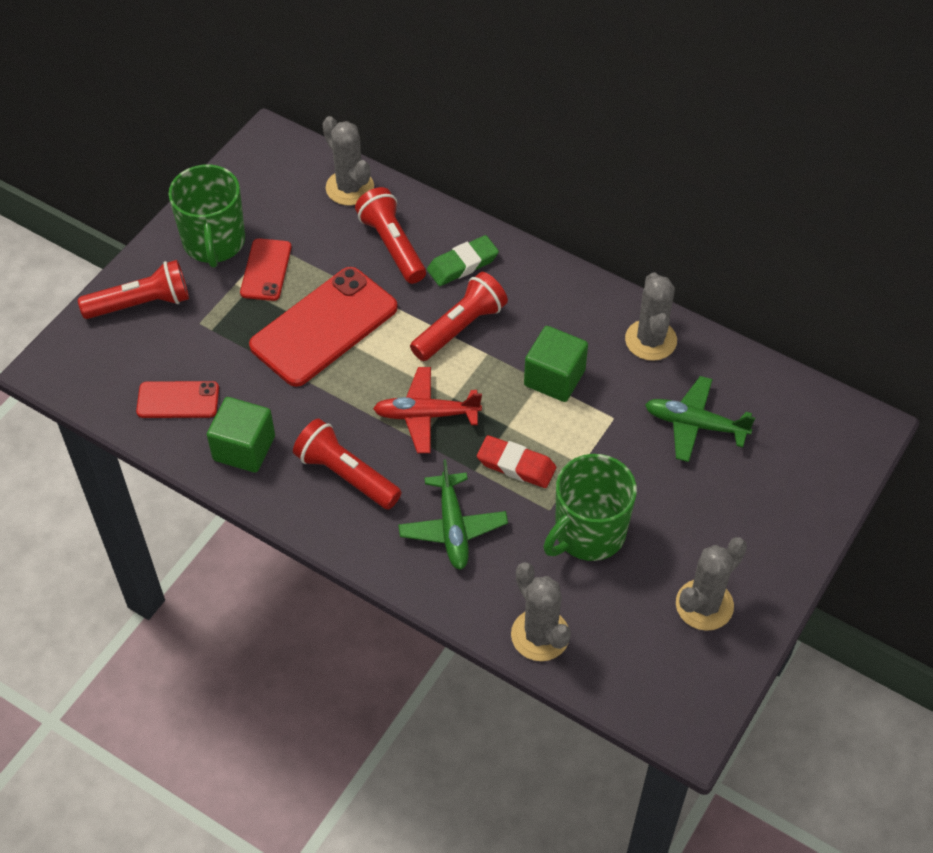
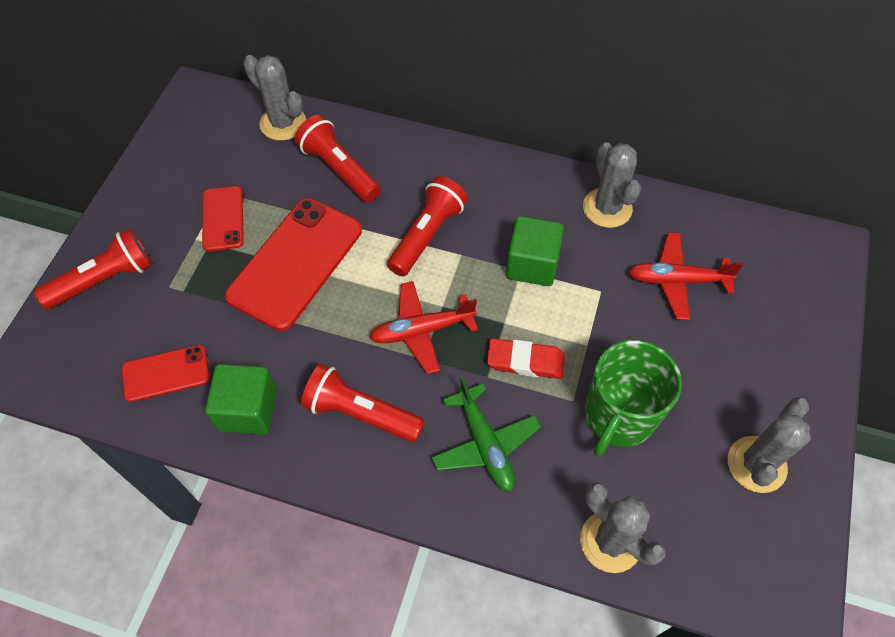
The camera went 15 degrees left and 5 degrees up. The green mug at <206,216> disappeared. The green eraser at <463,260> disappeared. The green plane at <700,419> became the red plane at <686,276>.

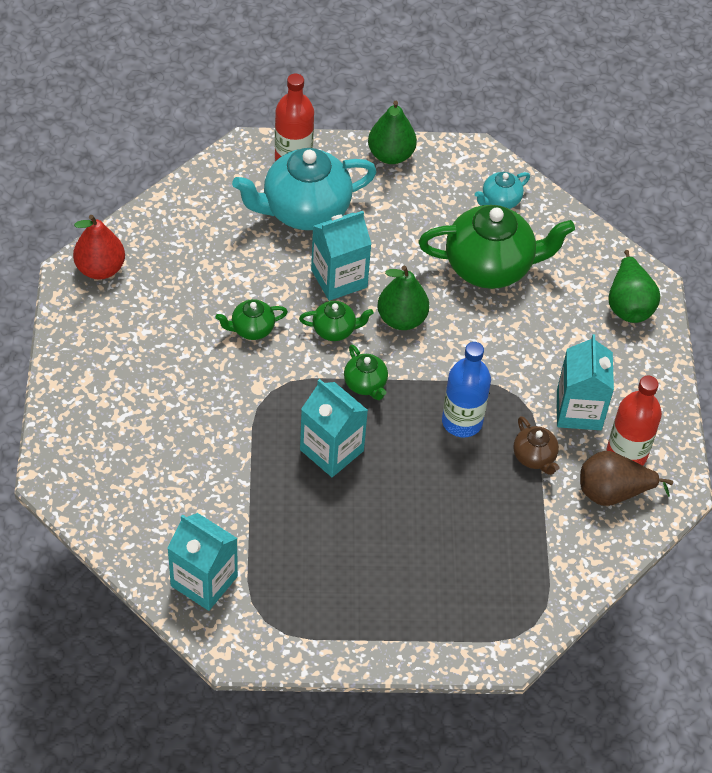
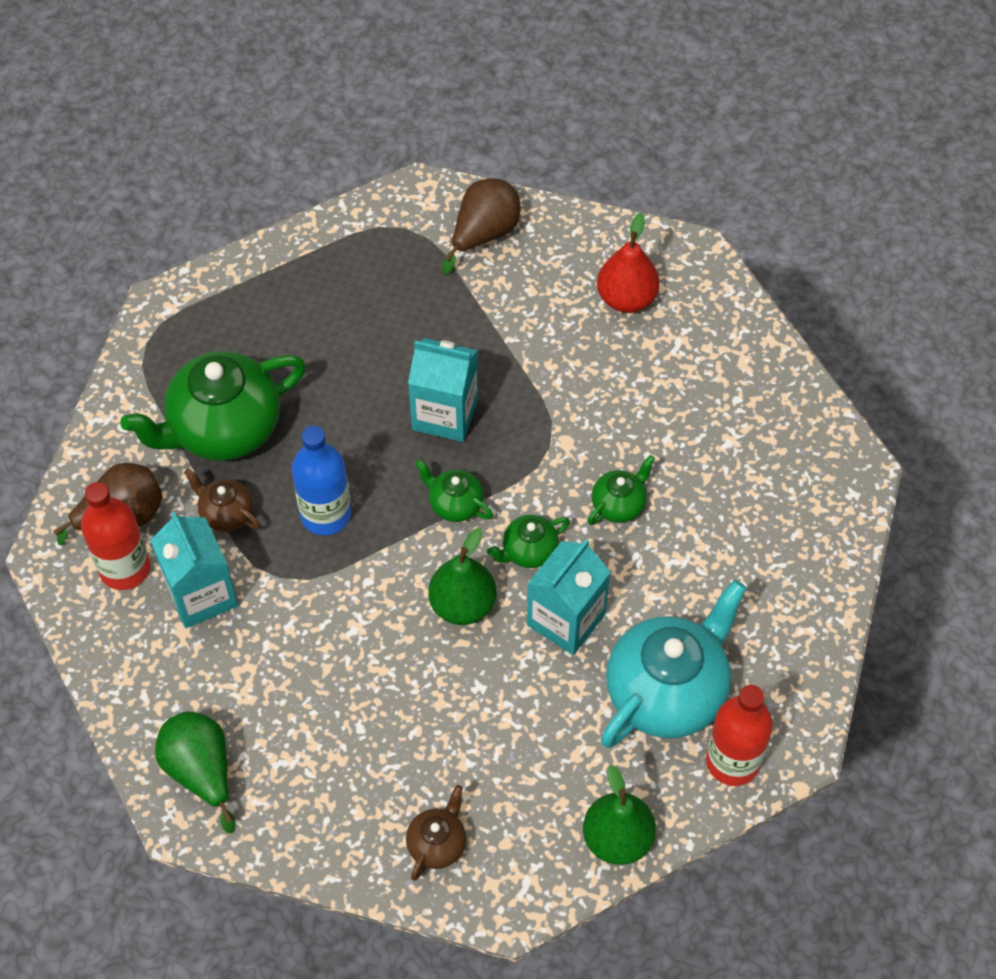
The camera went 155 degrees right and 5 degrees up. The turquoise teapot at <502,190> became the brown teapot at <436,833>. The green teapot moved from <497,247> to <213,406>. The red pear moved from <99,247> to <628,262>. The turquoise carton at <202,562> was replaced by the brown pear at <481,226>.

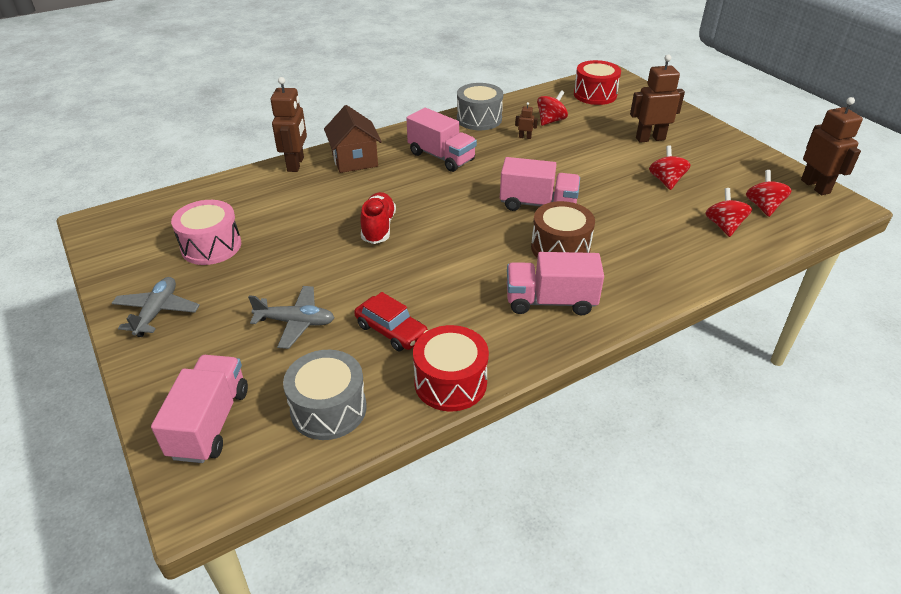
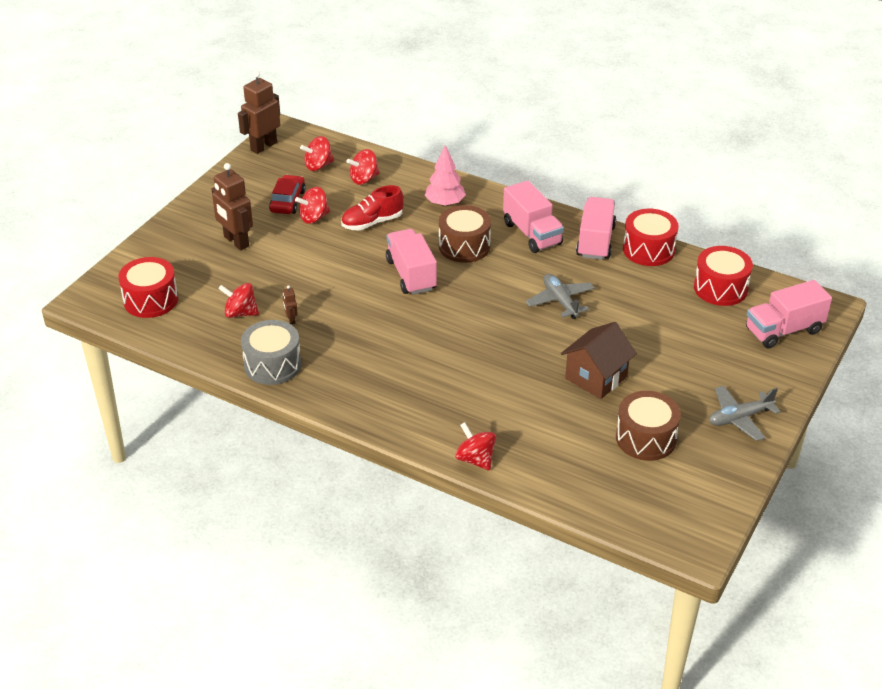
The camera went 120 degrees left and 0 degrees up. The brown robot at <288,124> was replaced by the red spinning top at <475,446>. The brown house moved from <353,139> to <599,360>. The pink truck moved from <441,140> to <596,228>. The red shoe moved from <378,218> to <372,208>. The pink drum at <206,232> became the brown drum at <648,426>. The grey plane moved from <291,317> to <560,296>. The red car moved from <391,321> to <287,194>. The grey drum at <325,395> became the red drum at <723,276>. The pink tree at <445,175> appeared.

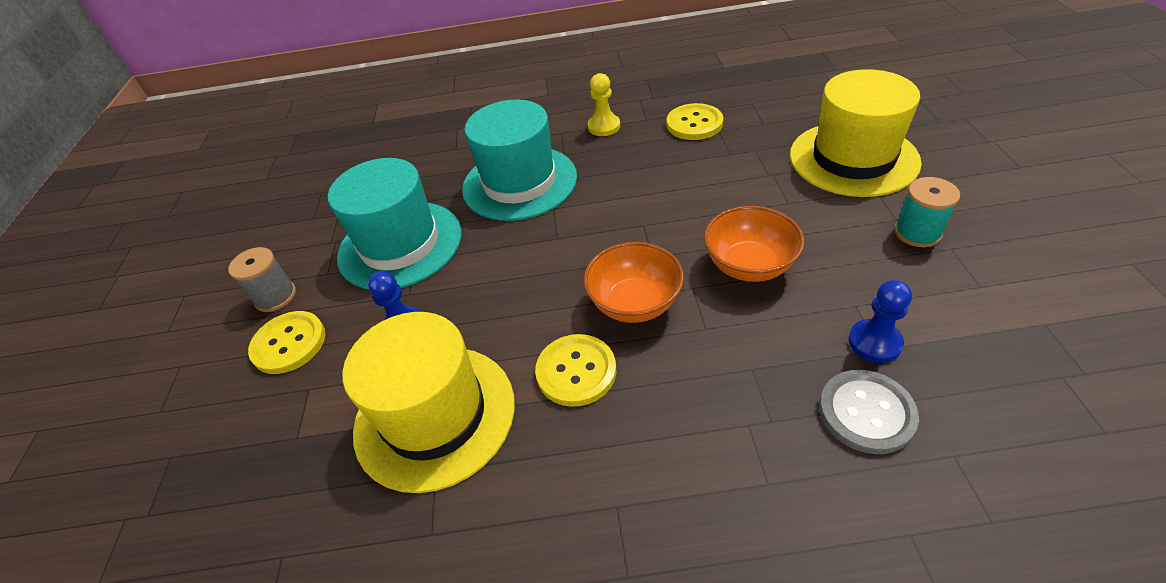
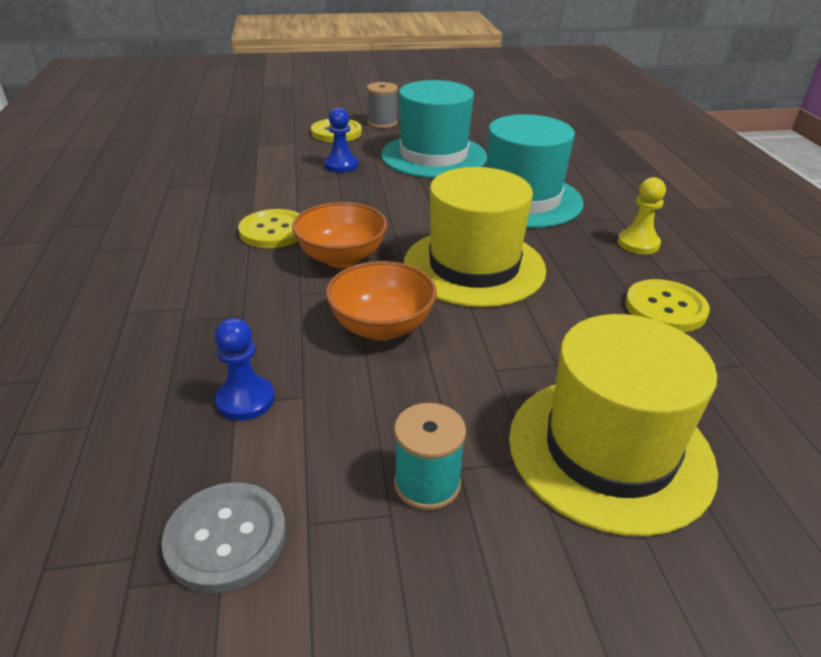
The camera went 80 degrees right and 10 degrees down. The yellow hat moved from <428,402> to <475,237>. The grey button moved from <869,412> to <223,537>.

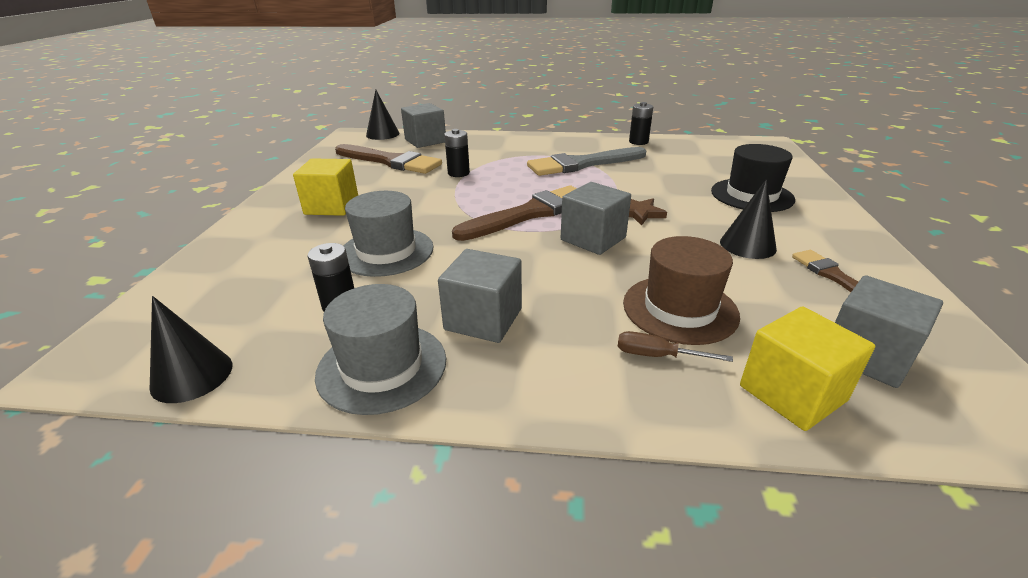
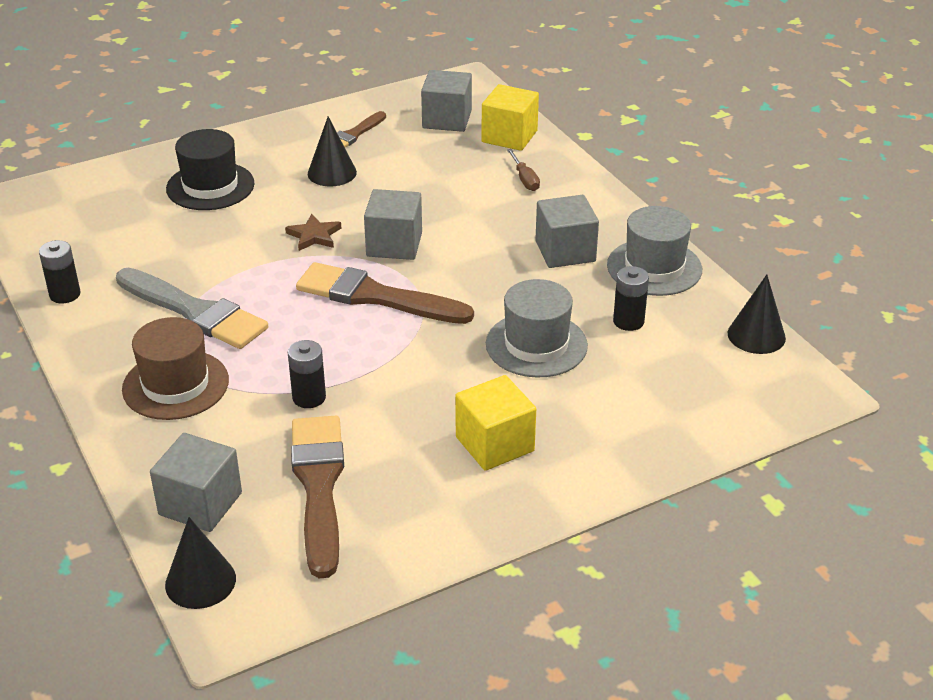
The camera went 125 degrees left and 5 degrees up. The brown hat moved from <681,290> to <175,368>.

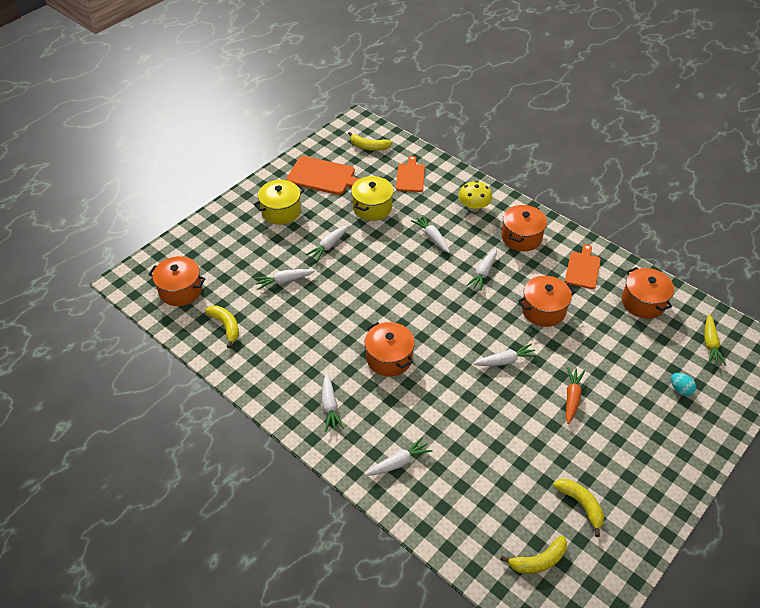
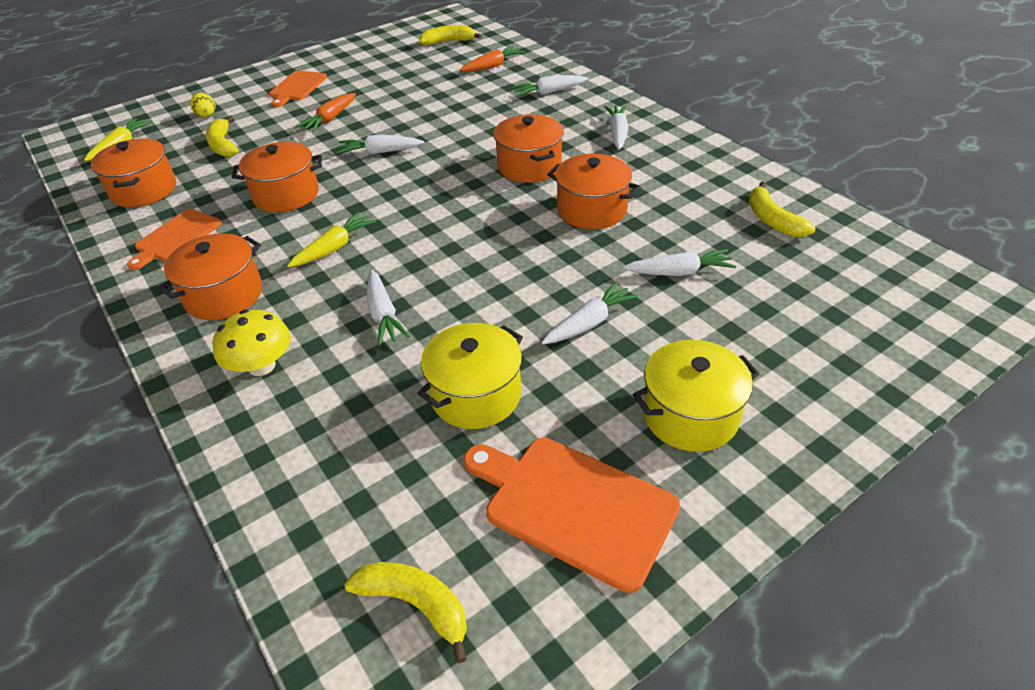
The camera went 165 degrees left and 5 degrees down. The orange cutting board moved from <410,174> to <298,89>. The white carrot at <481,270> became the yellow carrot at <331,240>. The orange pot moved from <177,281> to <593,191>. The turquoise egg at <683,384> became the yellow egg at <202,105>. The yellow banana moved from <578,508> to <222,136>. The orange carrot at <492,59> appeared.

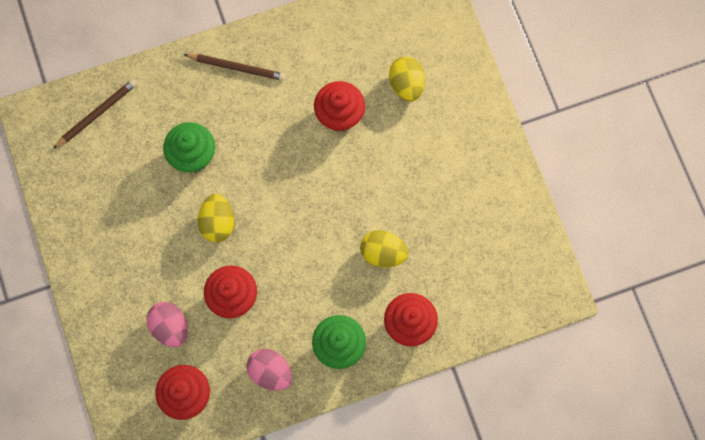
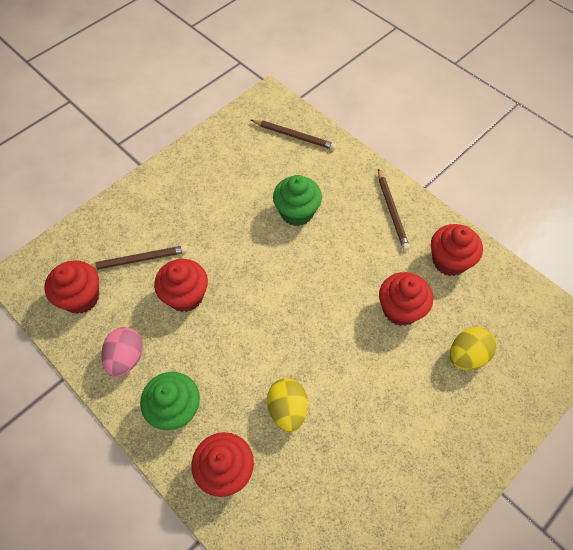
The camera went 65 degrees right and 15 degrees down. The yellow egg at <216,218> disappeared. The pink egg at <167,324> was replaced by the brown pencil at <139,257>. The red cupcake at <457,250> appeared.

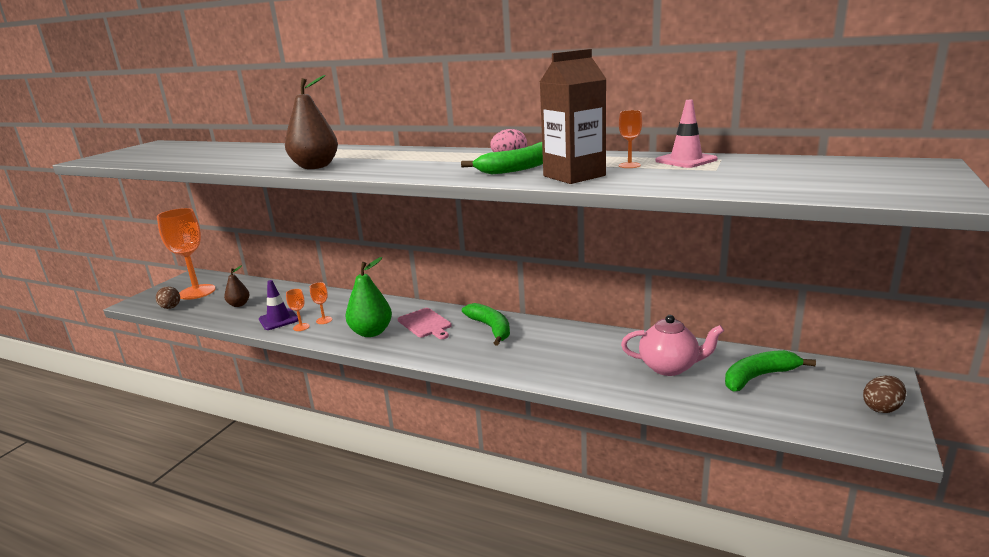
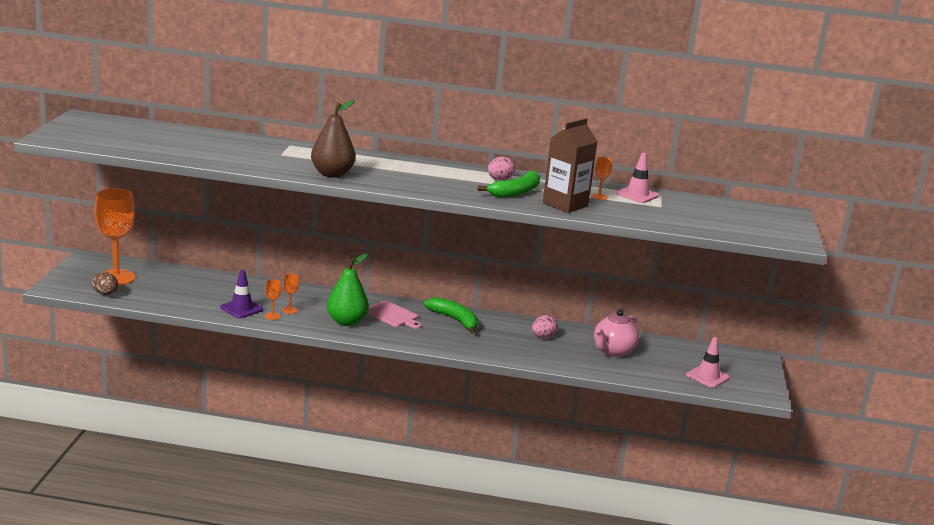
The camera went 20 degrees left and 0 degrees up. The brown pear at <237,286> disappeared. The pink teapot at <672,345> turned 135 degrees clockwise. The green banana at <770,370> disappeared. The brown egg at <884,394> disappeared. The pink egg at <545,326> appeared. The pink traffic cone at <708,362> appeared.

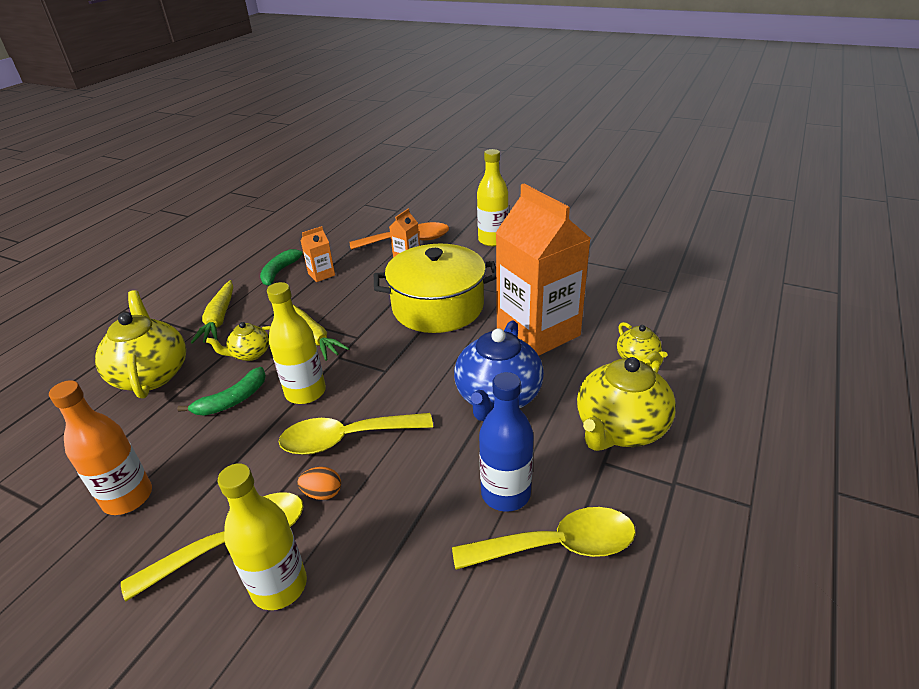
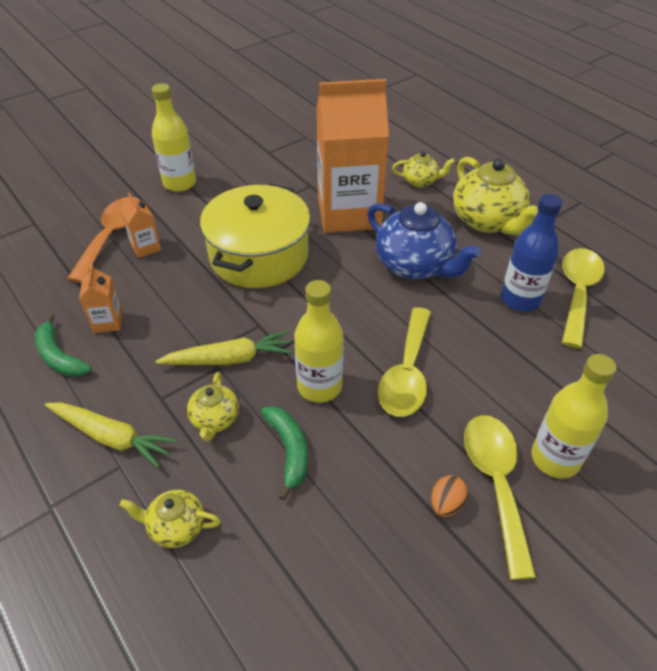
The camera went 65 degrees left and 10 degrees up. The yellow teapot at <140,344> changed to 0.52 times the size. The orange bottle at <100,447> disappeared. The orange egg moved from <319,483> to <449,496>.

